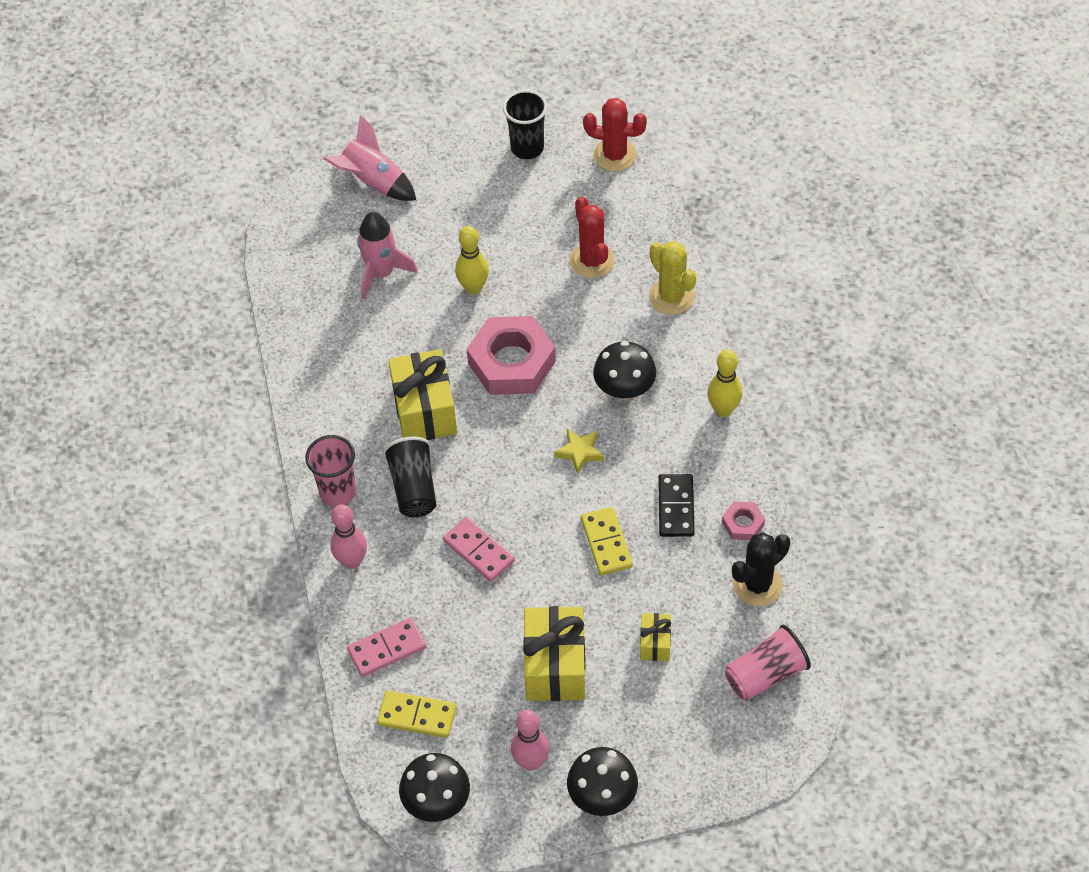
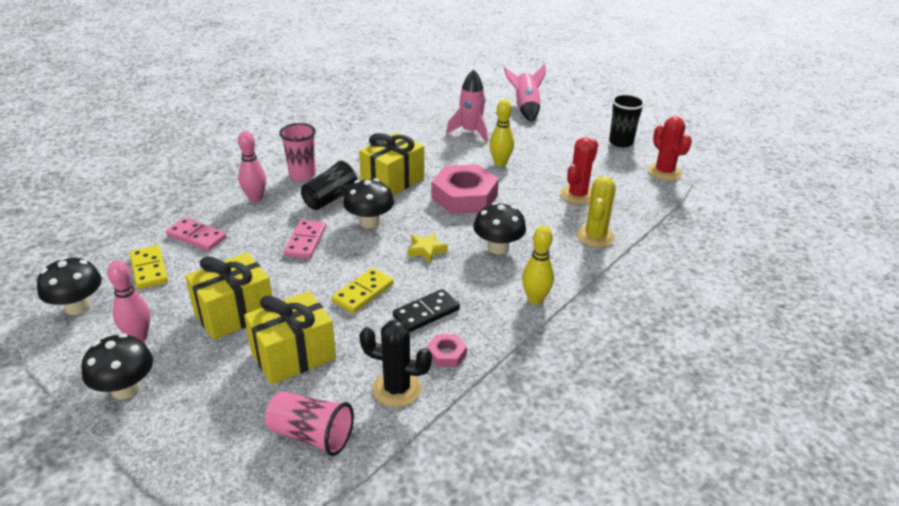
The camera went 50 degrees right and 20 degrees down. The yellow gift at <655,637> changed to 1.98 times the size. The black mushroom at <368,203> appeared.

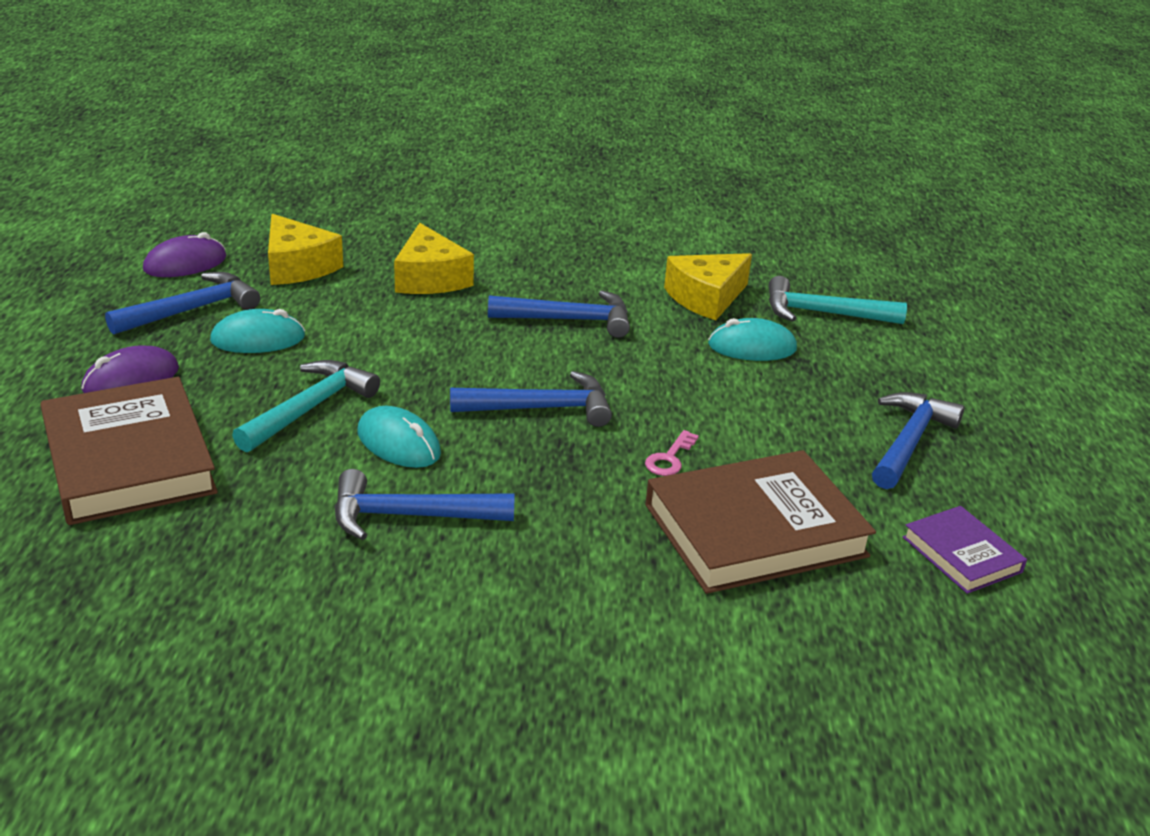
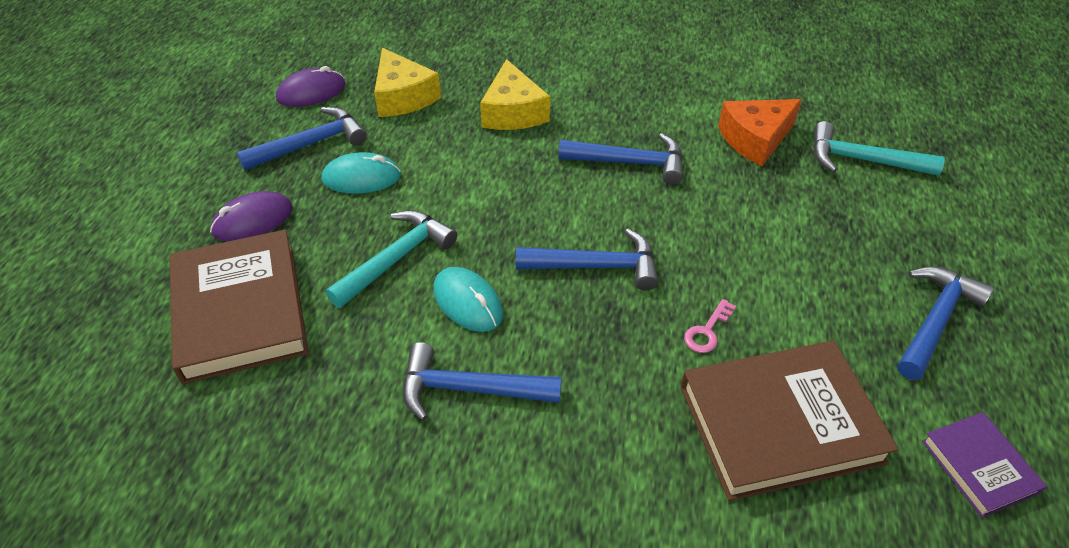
The camera went 10 degrees right and 15 degrees up. The yellow cheese at <708,286> became the orange cheese at <760,132>. The turquoise mouse at <752,339> disappeared.

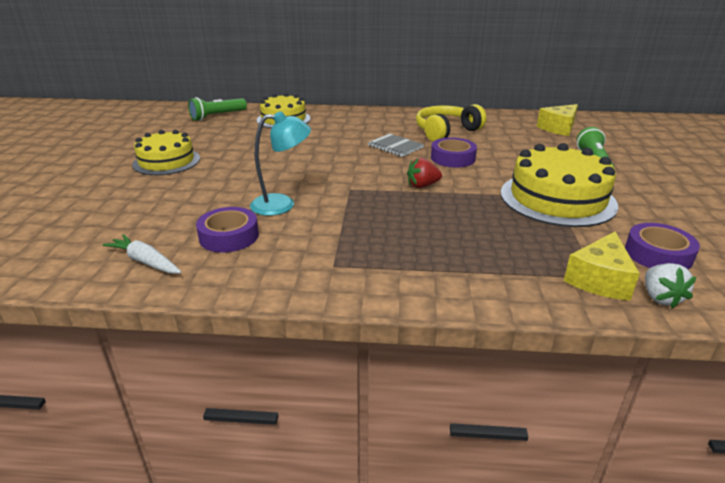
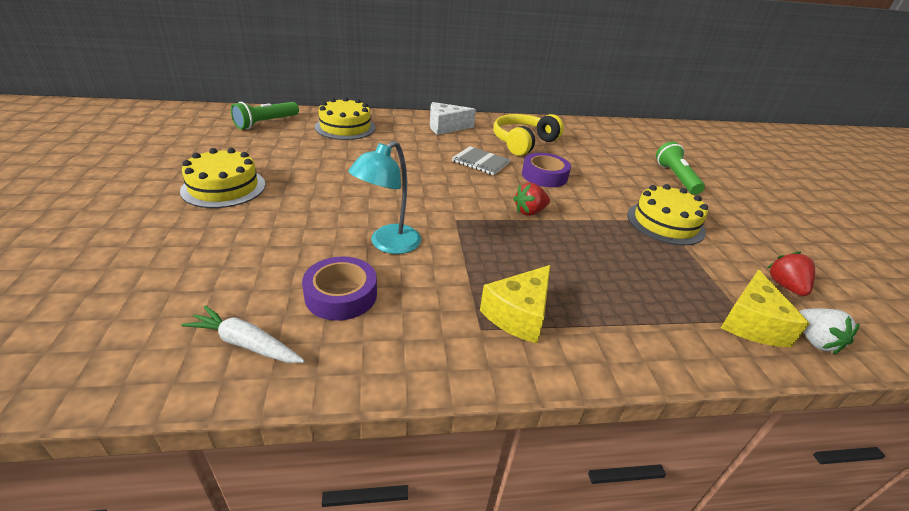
The camera went 15 degrees left and 5 degrees up. The yellow cheese moved from <557,120> to <515,304>. The turquoise lamp at <280,163> turned 150 degrees clockwise. The yellow cake at <559,185> changed to 0.67 times the size. The purple tape at <662,246> was replaced by the red strawberry at <791,274>. The white cheese at <453,118> appeared.

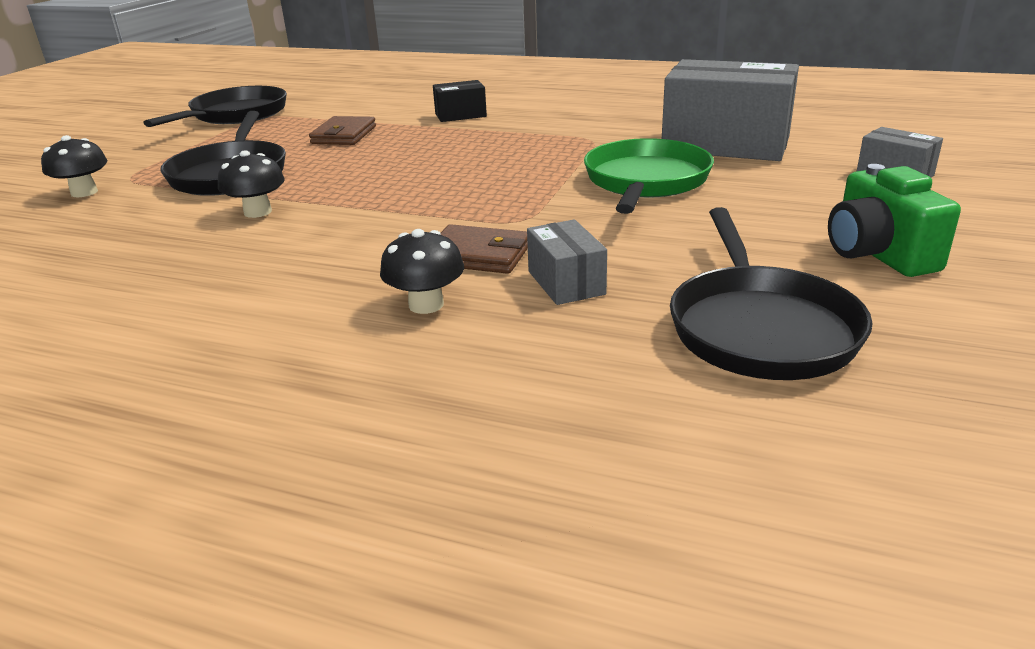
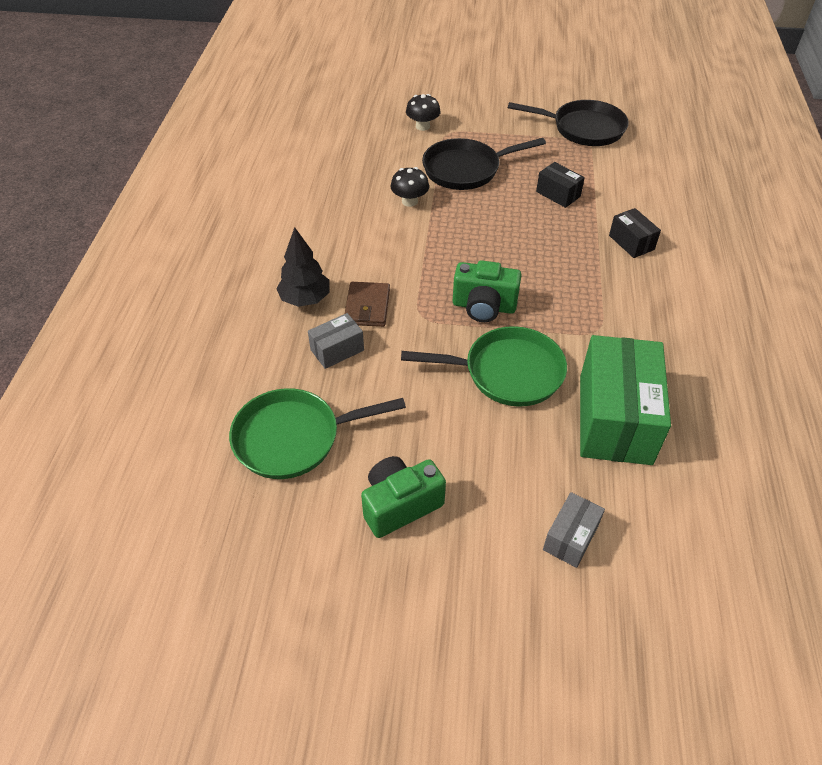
The camera went 75 degrees right and 20 degrees up. The grey box at <730,110> became the green box at <625,400>. The brown wallet at <342,130> was replaced by the black box at <560,185>. The black pan at <771,293> became the green pan at <317,433>. The black mushroom at <422,271> was replaced by the black tree at <303,267>. The green camera at <487,291> appeared.

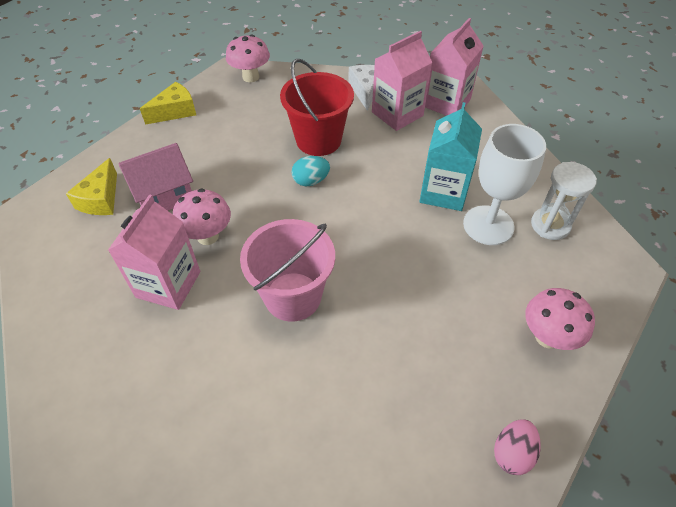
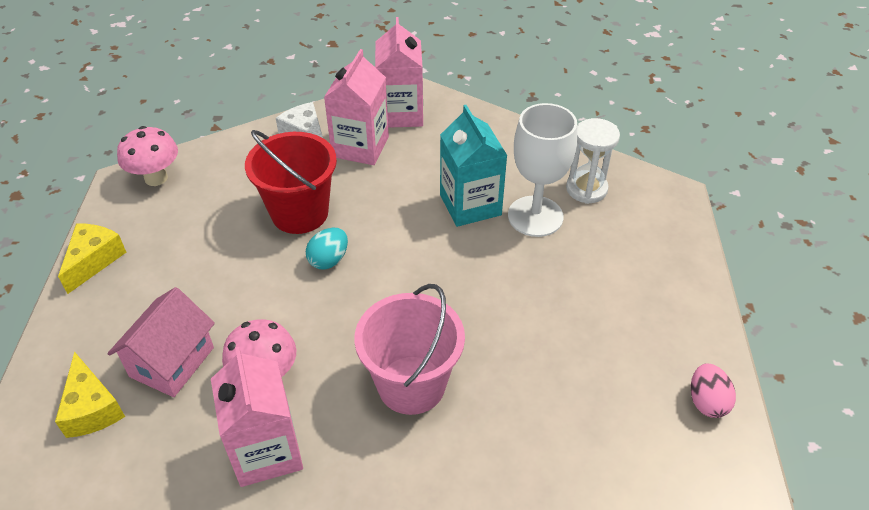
The camera went 35 degrees left and 5 degrees down. The pink mushroom at <560,319> disappeared.

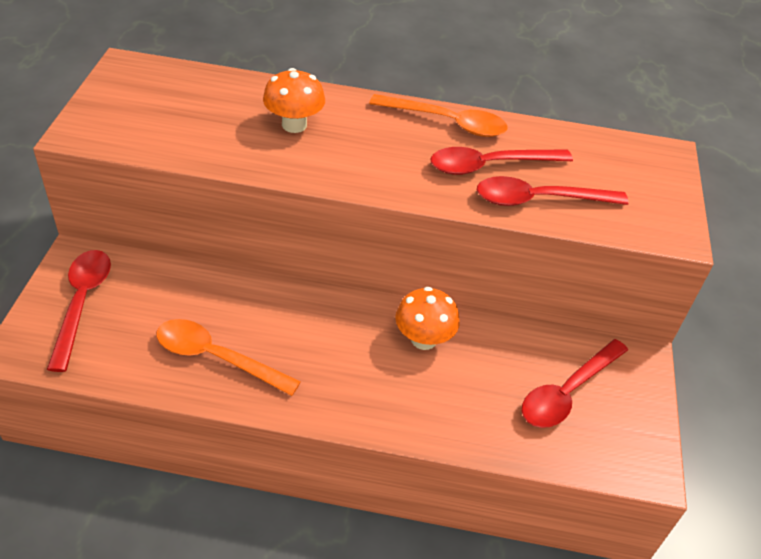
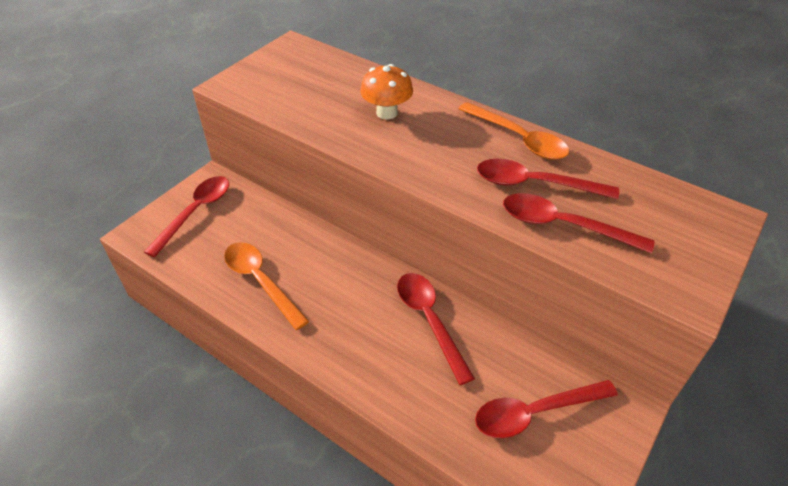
The camera went 30 degrees right and 0 degrees up. The orange mushroom at <427,318> was replaced by the red spoon at <436,329>.

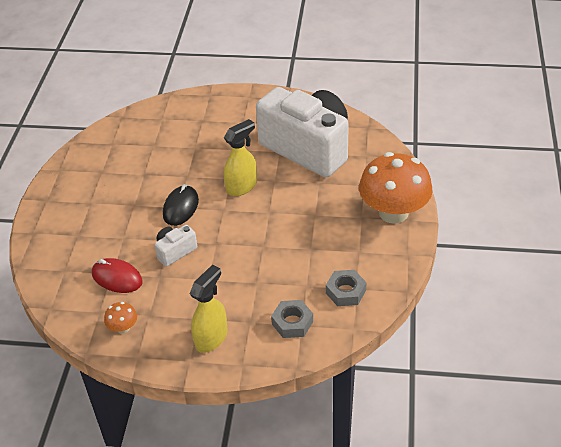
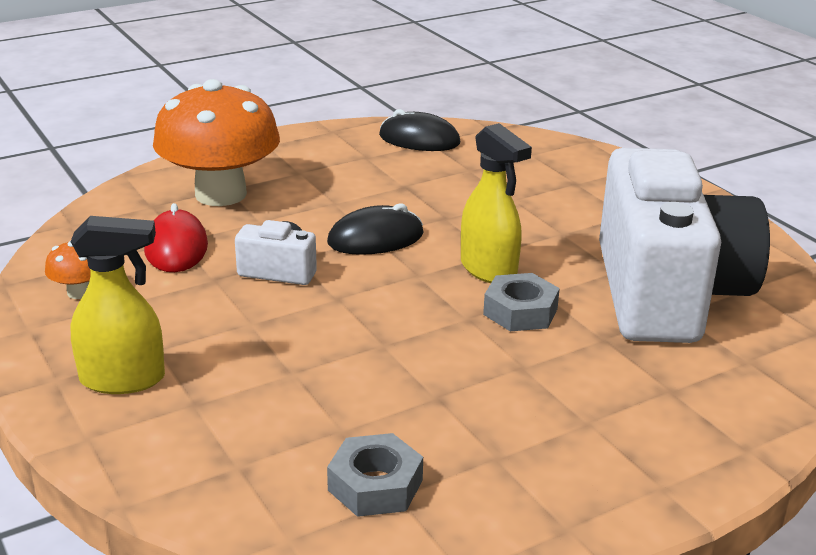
The camera went 50 degrees right and 15 degrees down. The yellow spray bottle at <240,157> turned 45 degrees clockwise. The orange mushroom moved from <396,188> to <216,142>. The grey nut moved from <292,319> to <521,302>. The black mouse at <419,130> appeared.

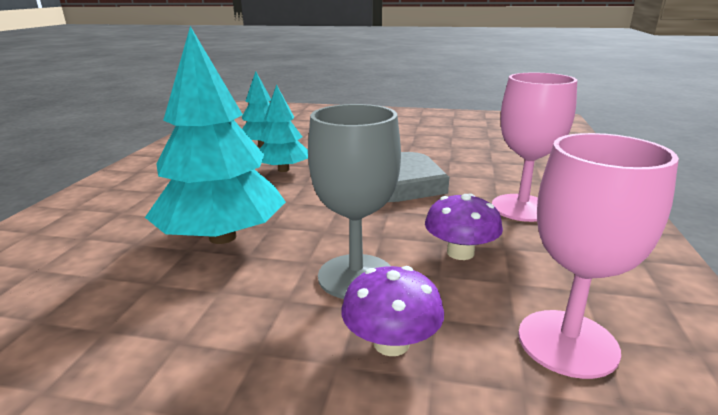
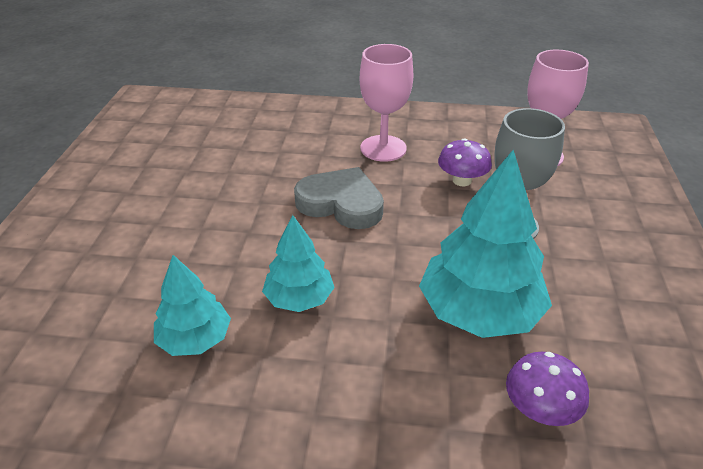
The camera went 95 degrees left and 15 degrees up. The purple mushroom moved from <392,311> to <547,389>.

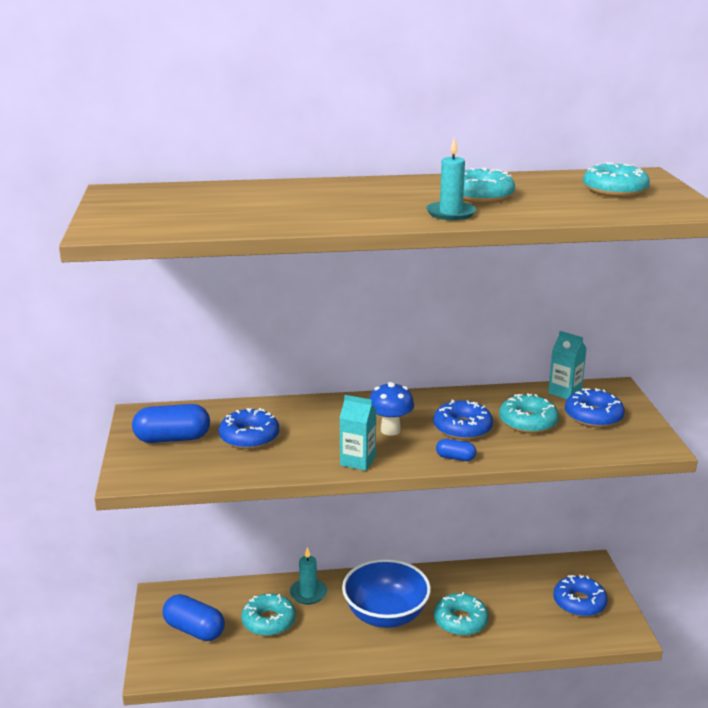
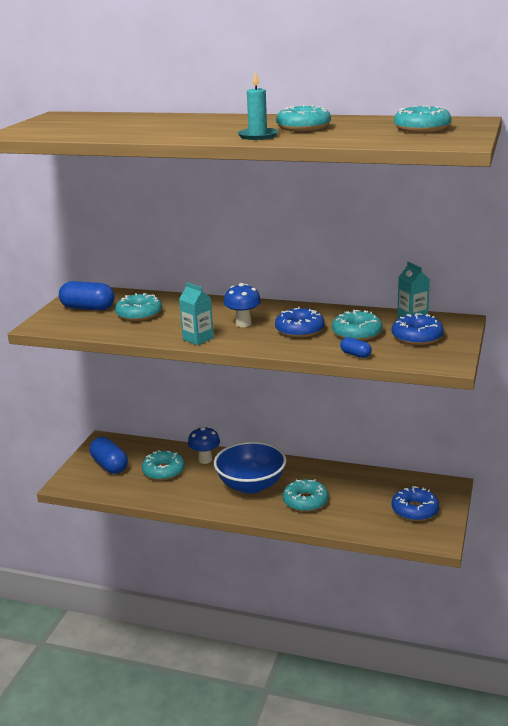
The camera went 25 degrees right and 0 degrees up. The blue donut at <249,428> became the turquoise donut at <138,307>. The blue capsule moved from <456,450> to <356,347>. The turquoise candle at <308,575> was replaced by the blue mushroom at <204,445>.

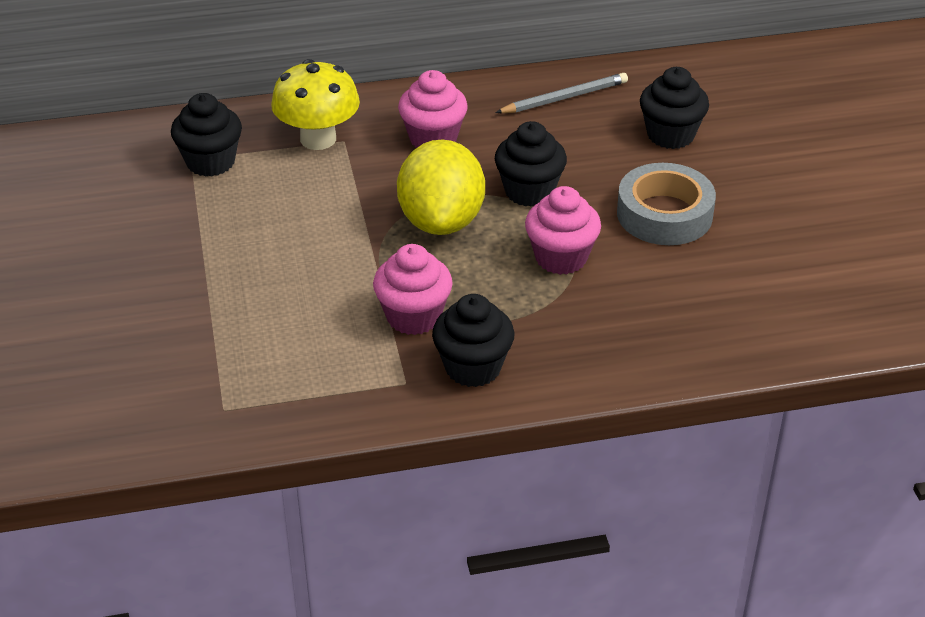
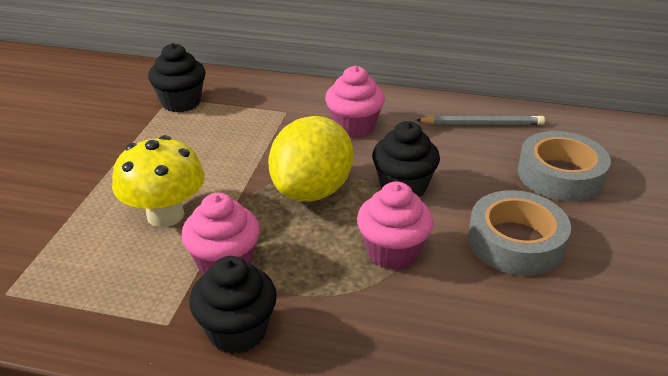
The camera went 25 degrees right and 5 degrees down. The yellow mushroom moved from <315,104> to <158,181>. The black cupcake at <674,108> was replaced by the grey tape at <564,166>.

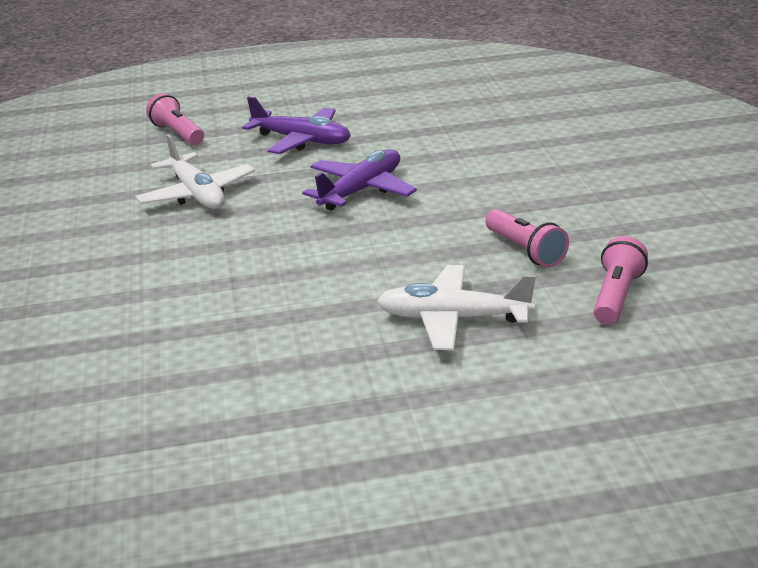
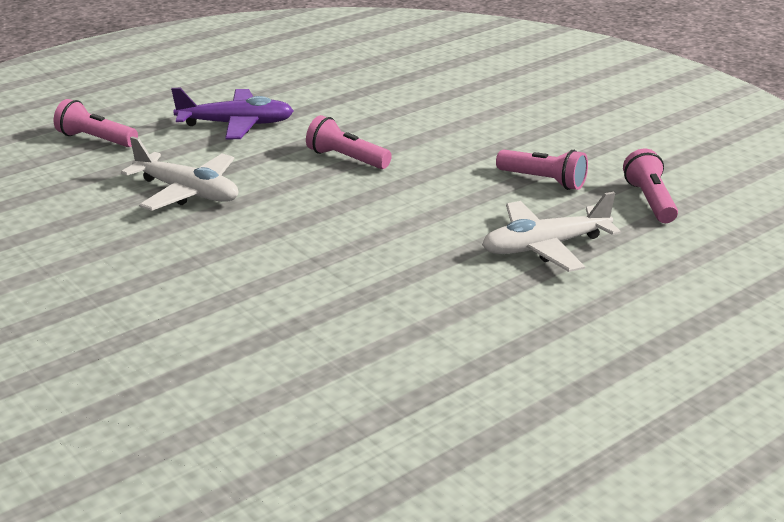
The camera went 30 degrees left and 0 degrees up. The purple plane at <359,180> was replaced by the pink flashlight at <349,142>.

